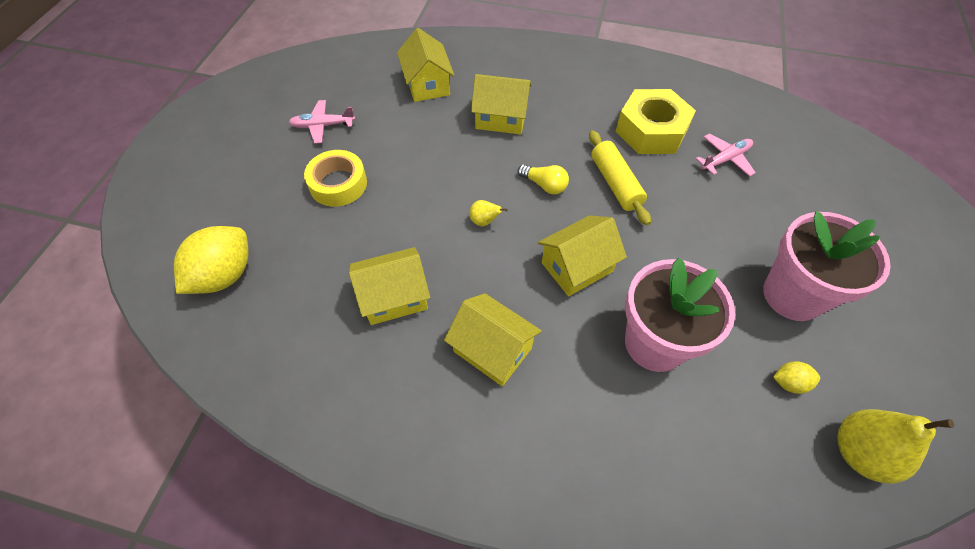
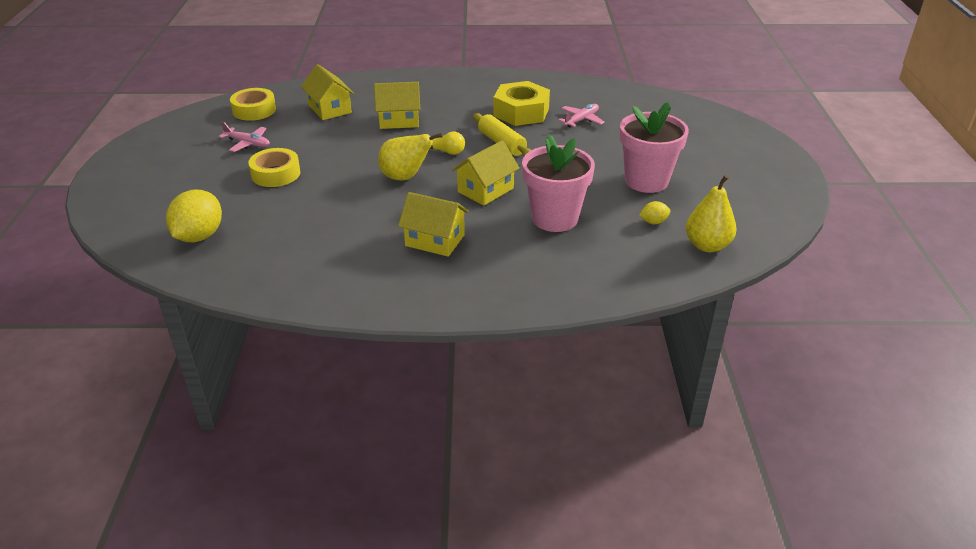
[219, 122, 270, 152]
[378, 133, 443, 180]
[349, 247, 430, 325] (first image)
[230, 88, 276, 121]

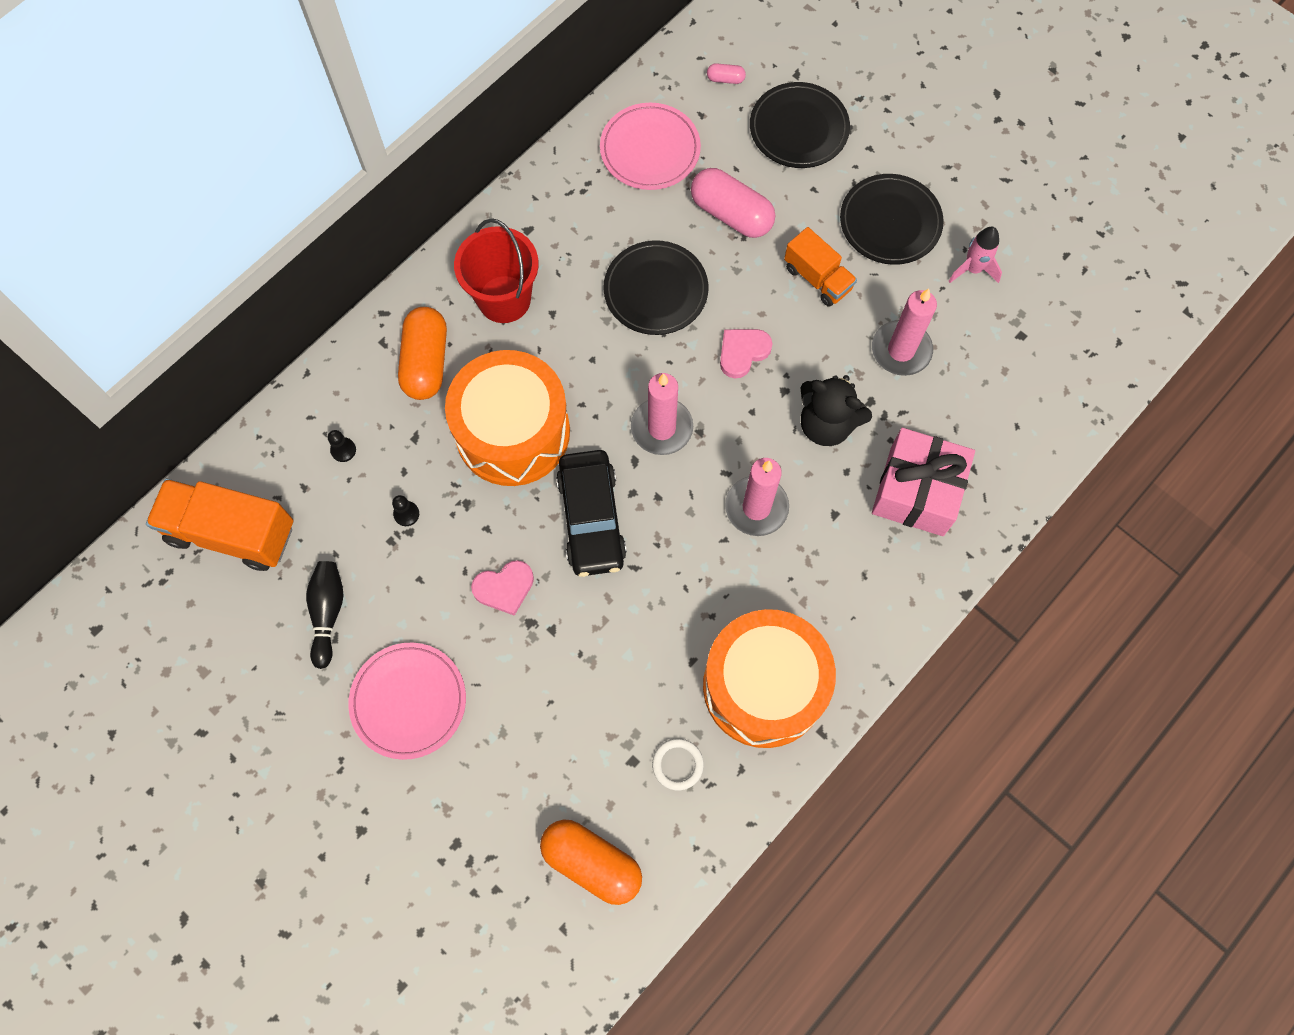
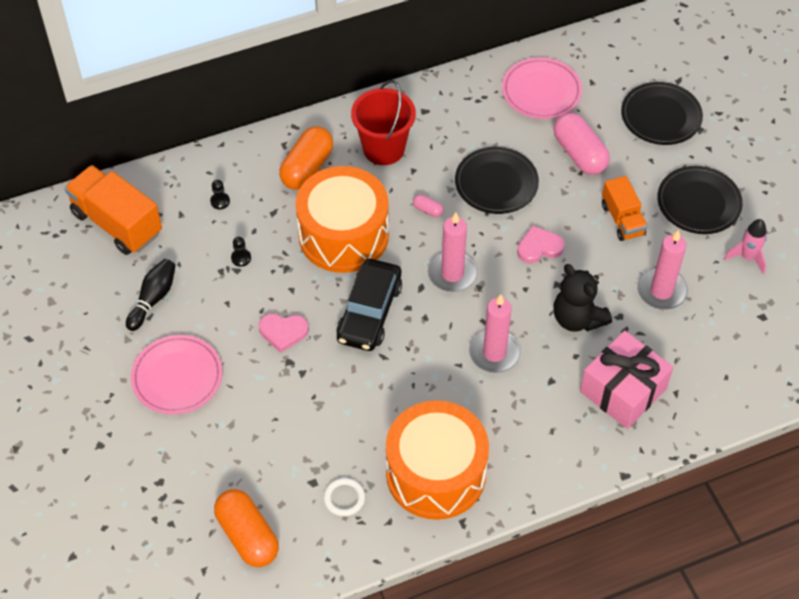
[413, 195, 444, 217]

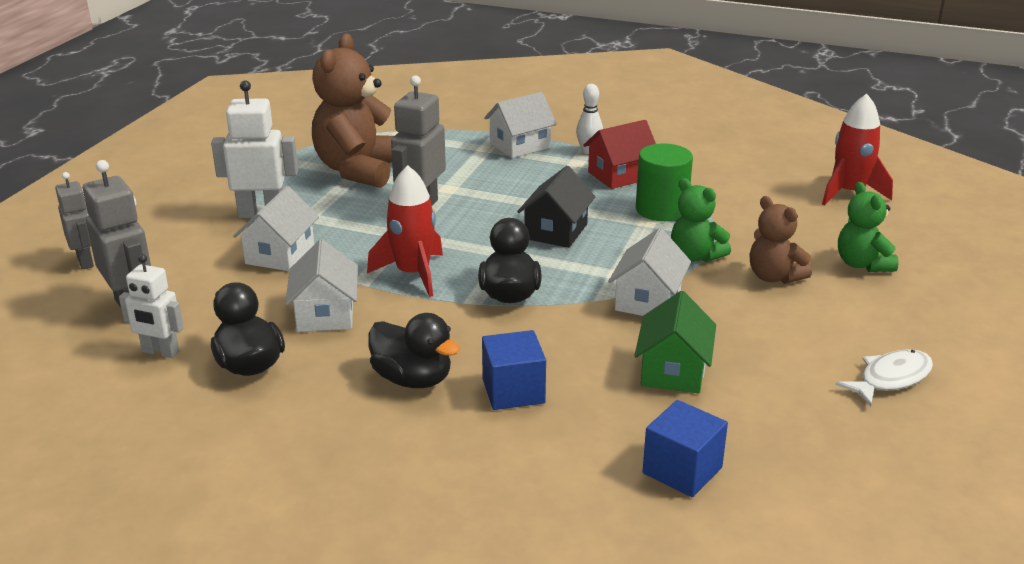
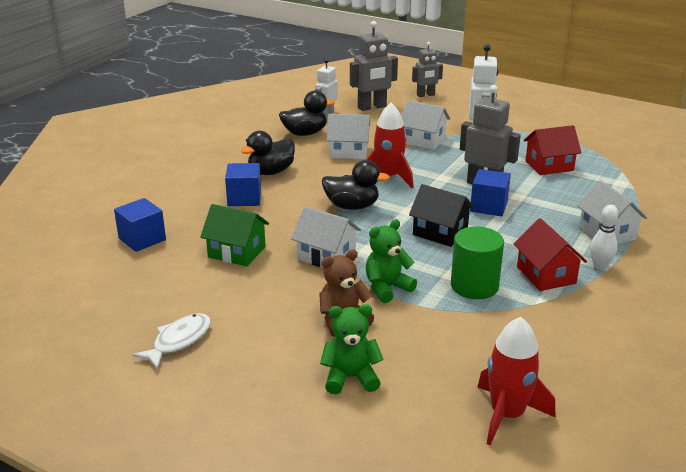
[524, 125, 582, 175]
[132, 313, 211, 369]
[470, 169, 511, 217]

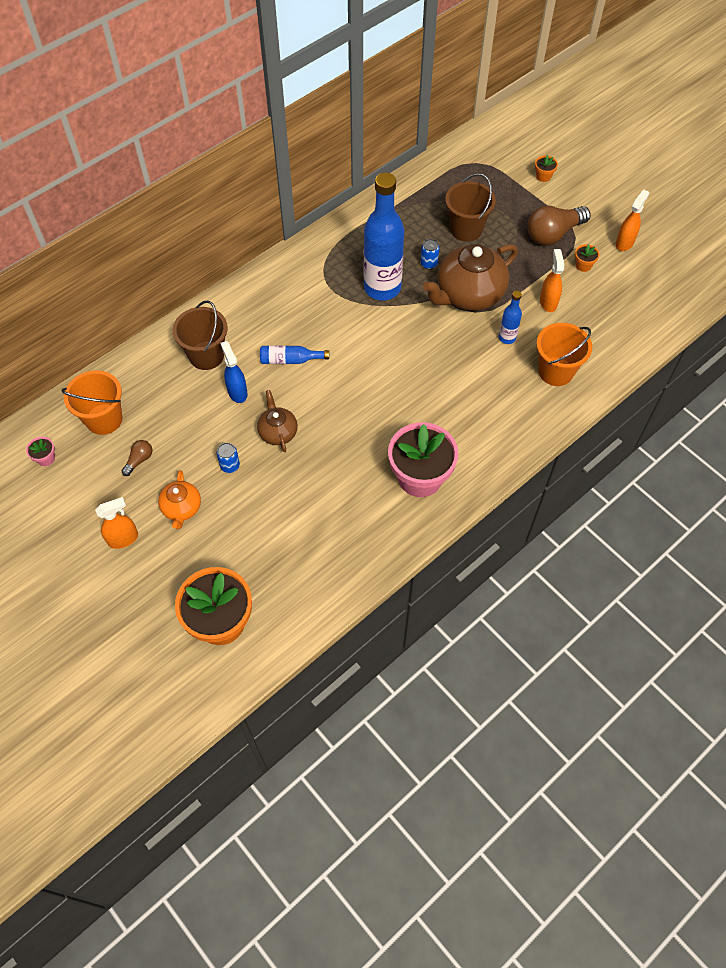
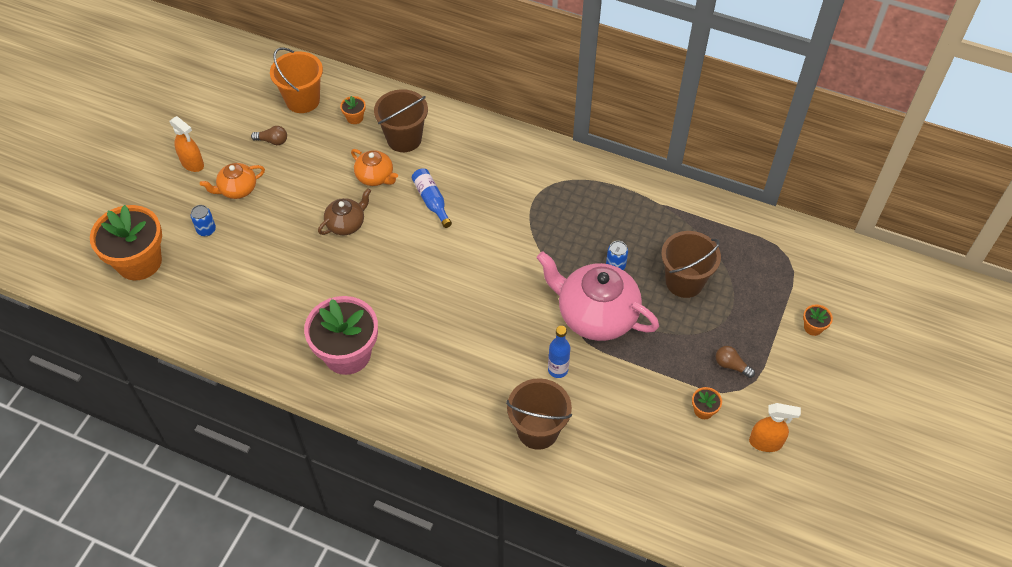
[363, 173, 404, 301] (first image)
[716, 346, 755, 378]
[537, 251, 659, 341]
[540, 249, 564, 312] (first image)
[506, 378, 572, 450]
[351, 149, 398, 186]
[26, 437, 55, 466] (first image)
[190, 205, 216, 236]
[340, 96, 366, 124]

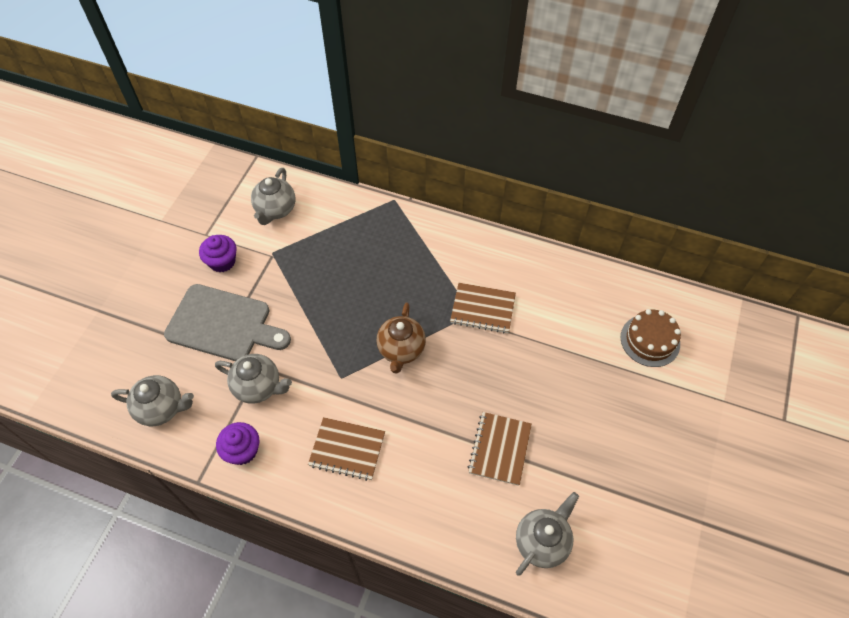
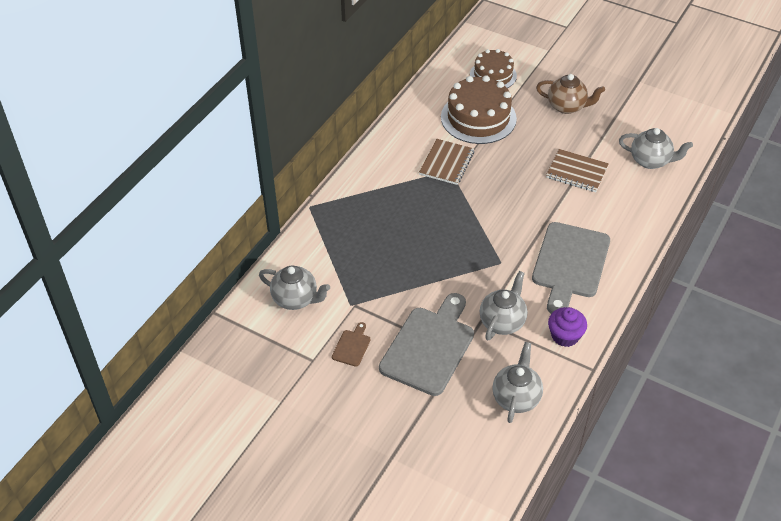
[332, 322, 371, 366]
[536, 74, 605, 114]
[532, 222, 610, 314]
[619, 128, 693, 169]
[441, 75, 517, 144]

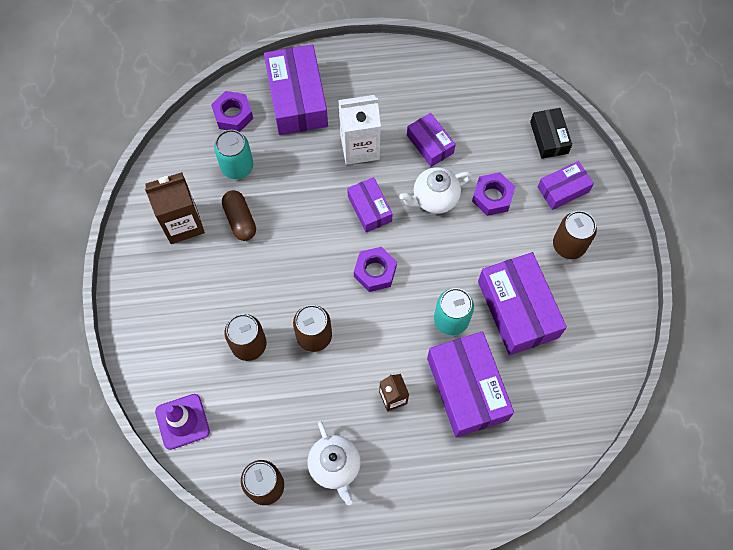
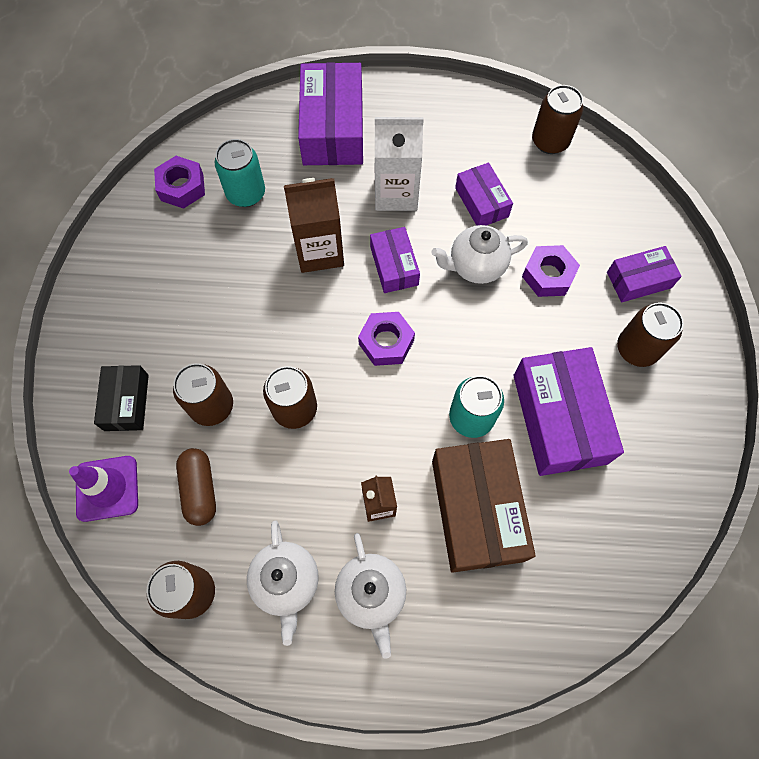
[154, 156, 205, 209]
[94, 365, 149, 431]
[284, 178, 344, 273]
[176, 448, 216, 526]
[432, 439, 536, 573]
[532, 85, 584, 154]
[335, 533, 406, 659]

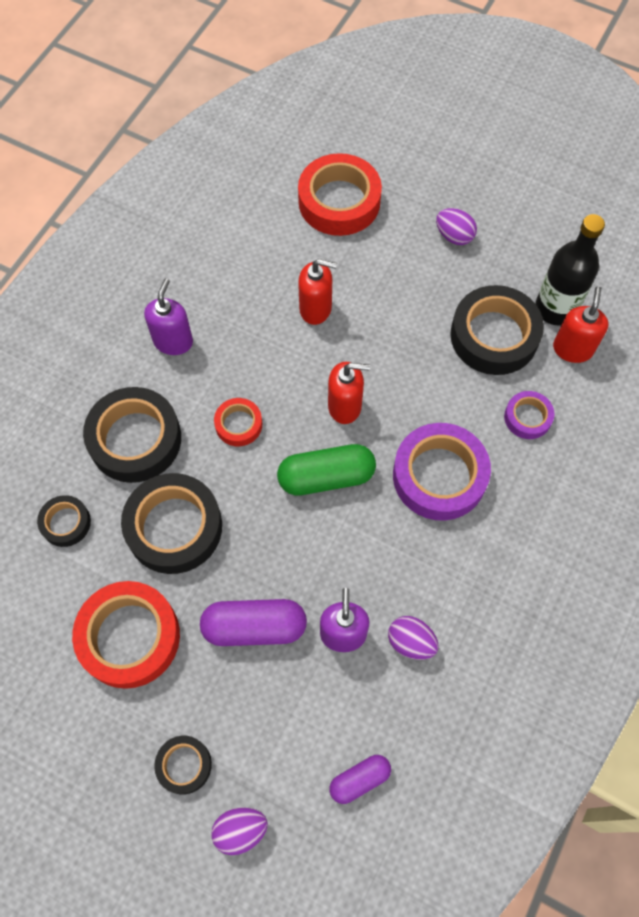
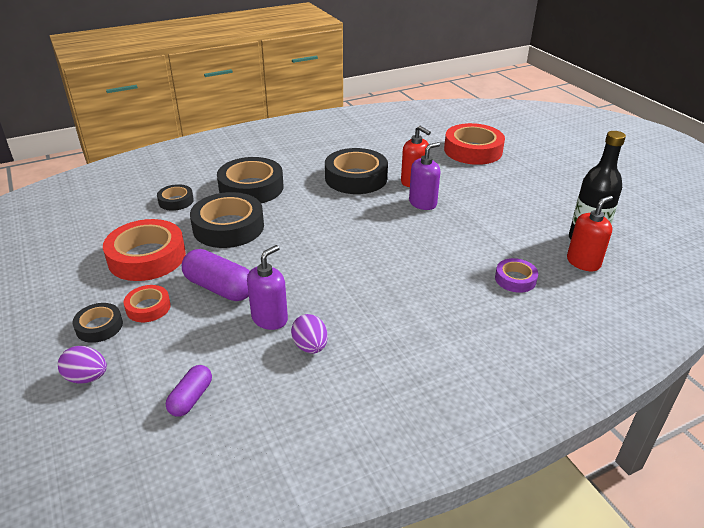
[436, 208, 477, 245] (first image)
[409, 142, 440, 210]
[325, 148, 388, 194]
[328, 362, 370, 424] (first image)
[124, 285, 171, 322]
[393, 423, 491, 521] (first image)
[277, 444, 376, 495] (first image)
[166, 365, 212, 417]

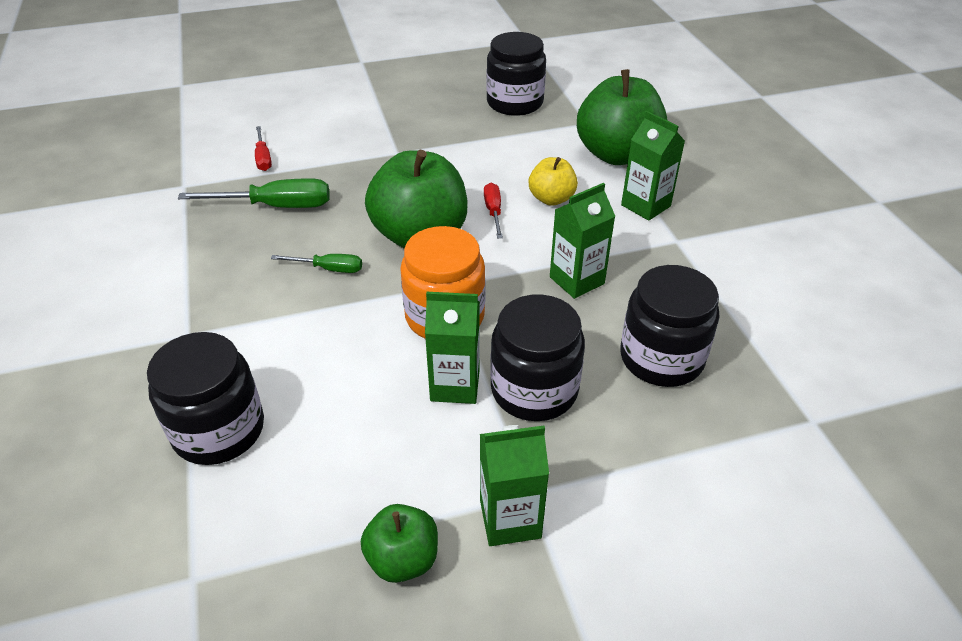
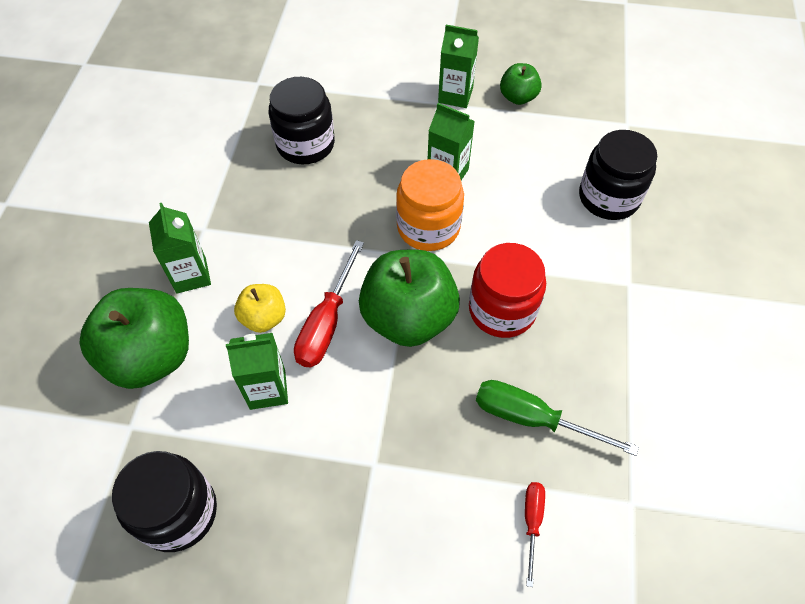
[294, 240, 364, 367]
[226, 333, 288, 410]
[469, 243, 546, 338]
[490, 294, 585, 421] (first image)

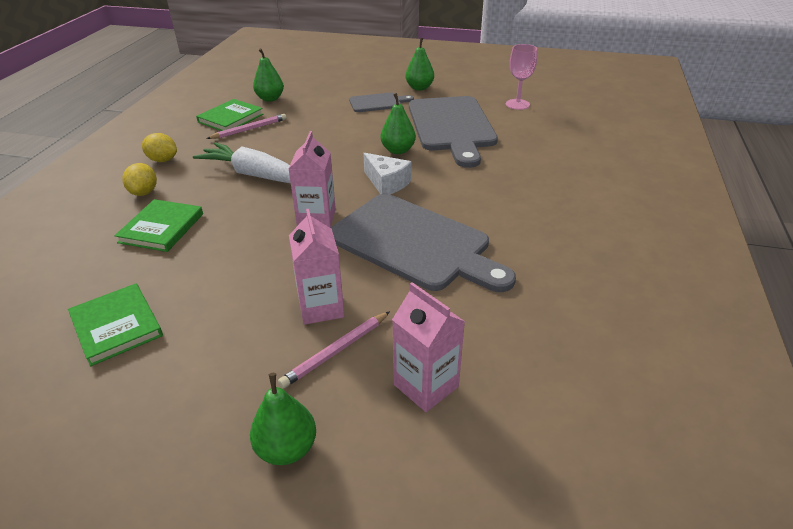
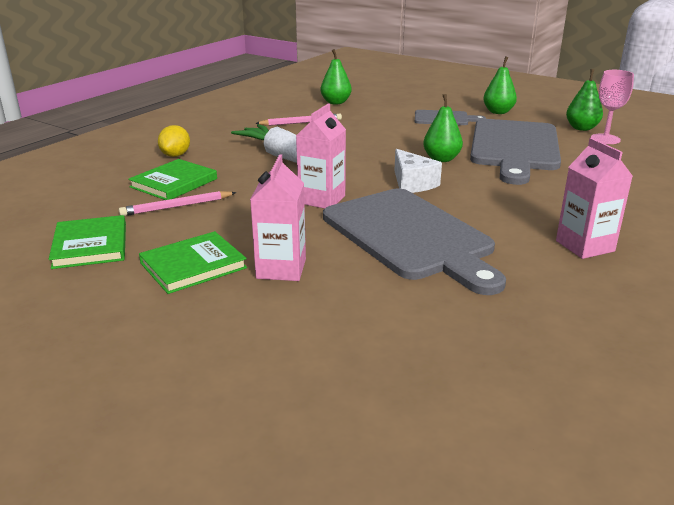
[139, 231, 247, 294]
[142, 133, 177, 162] (first image)
[556, 138, 633, 259]
[119, 191, 237, 216]
[566, 69, 603, 131]

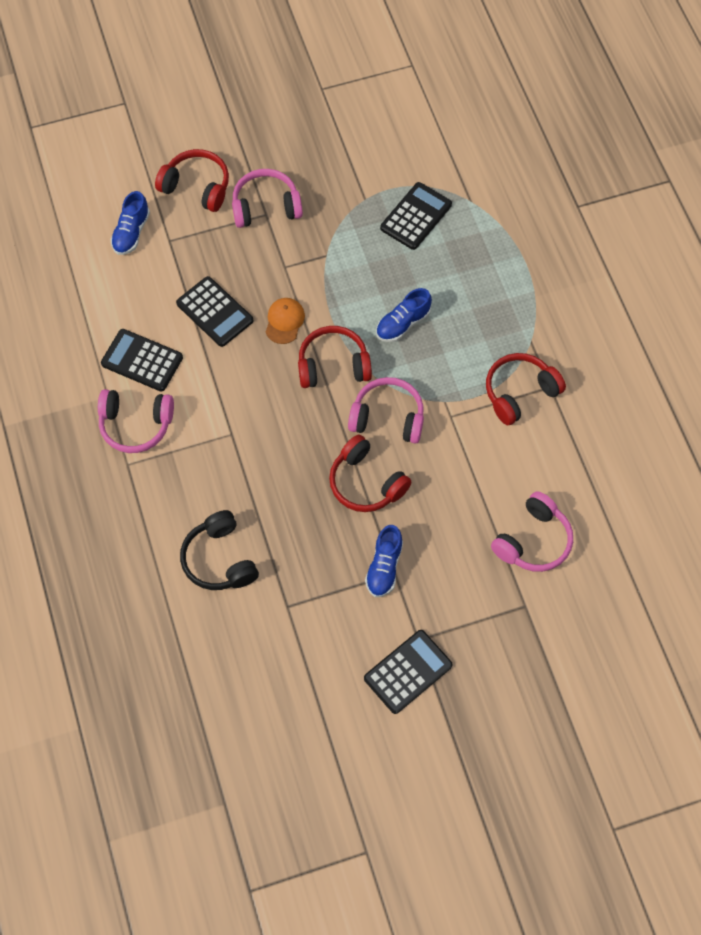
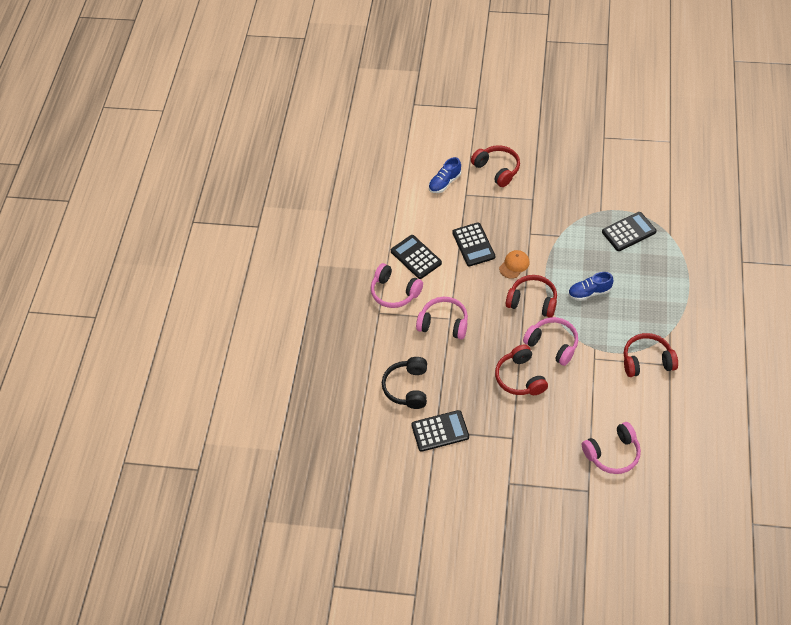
[416, 297, 468, 340]
[365, 525, 403, 597] (first image)
[411, 410, 469, 452]

